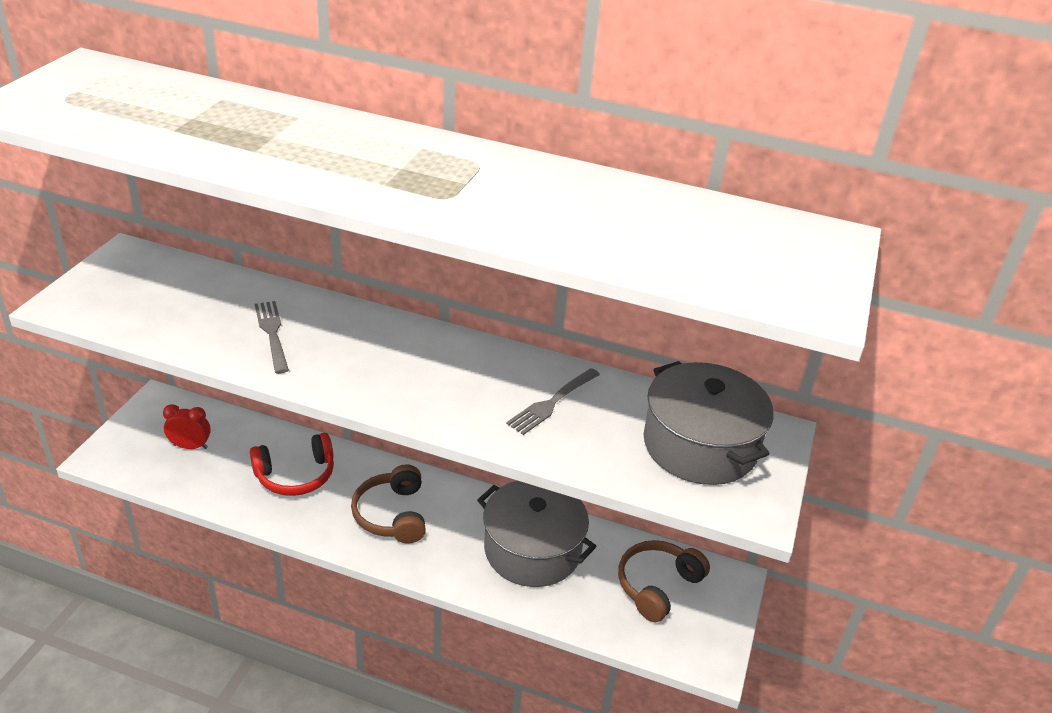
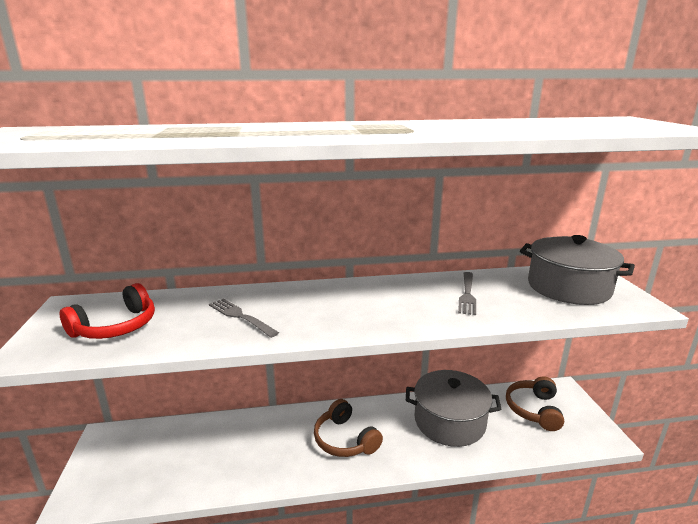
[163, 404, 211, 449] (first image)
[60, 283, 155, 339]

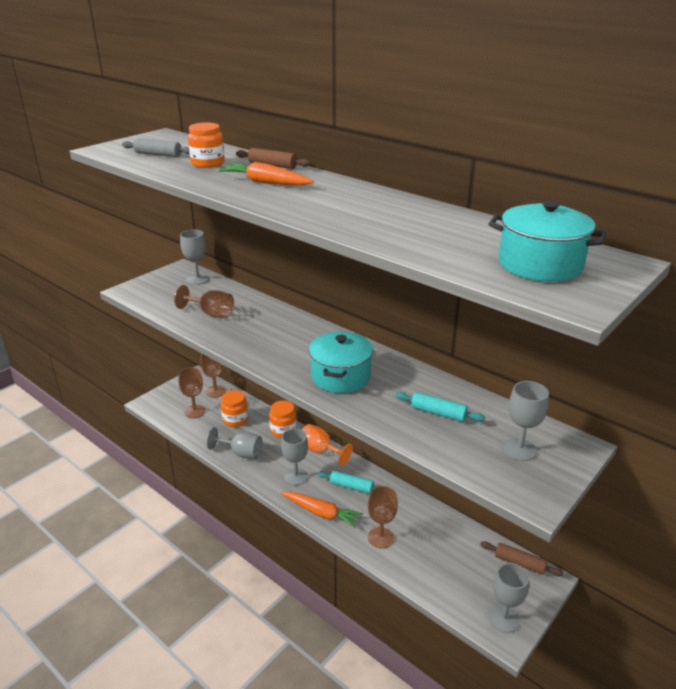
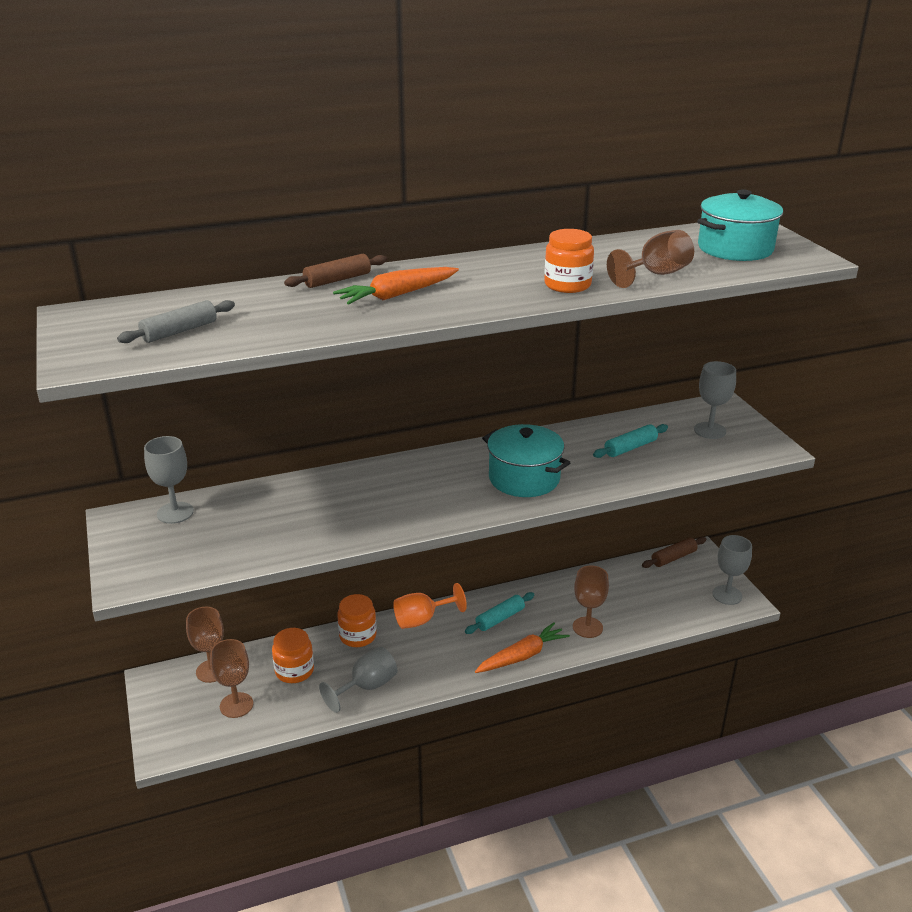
[544, 229, 594, 293]
[607, 230, 694, 288]
[281, 429, 308, 486] (first image)

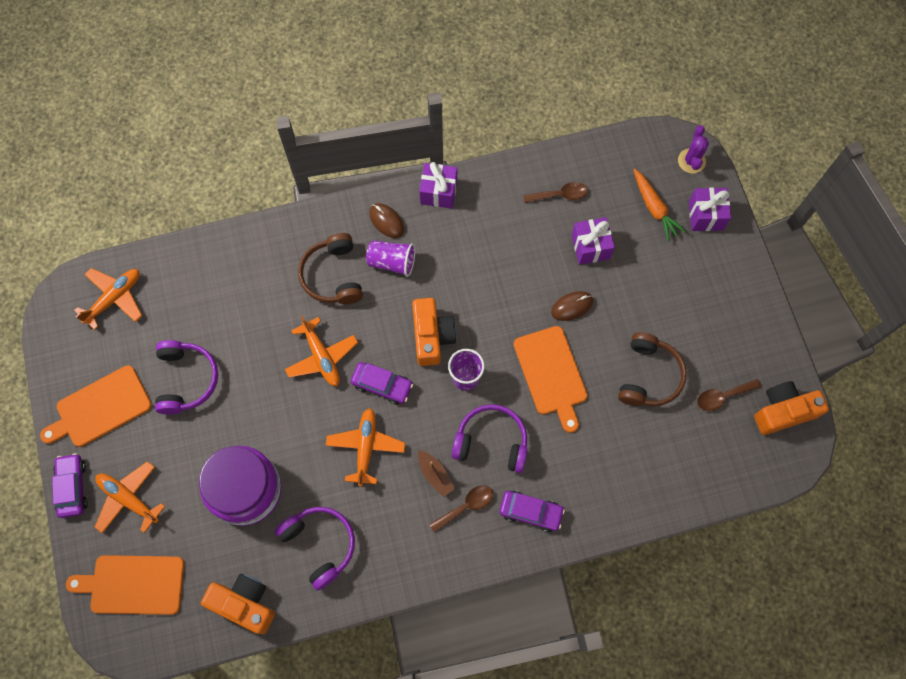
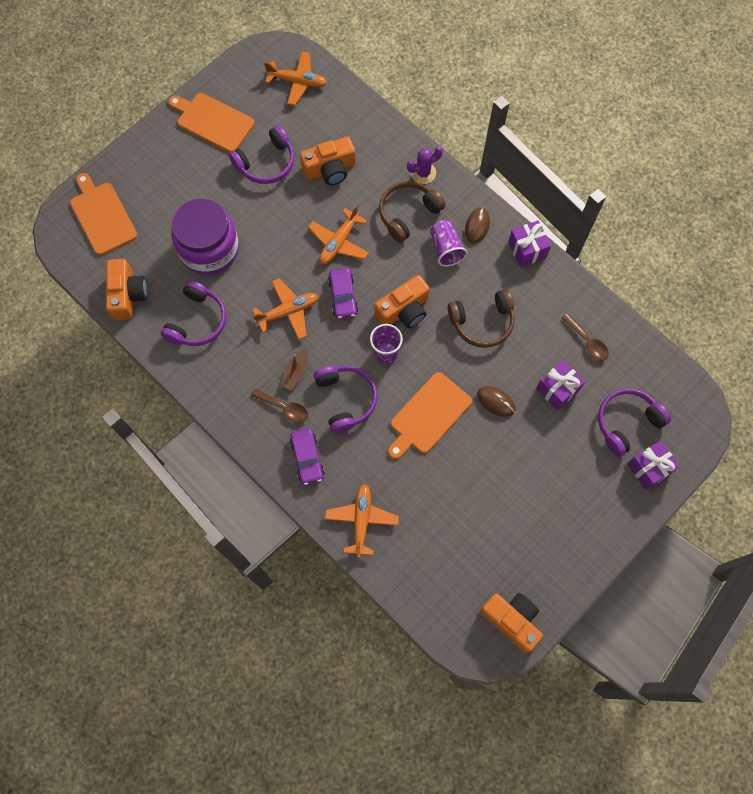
[407, 147, 443, 184]
[598, 389, 671, 457]
[448, 289, 515, 348]
[697, 379, 761, 411] (first image)
[52, 453, 88, 518] (first image)
[325, 484, 399, 557]
[300, 137, 356, 185]

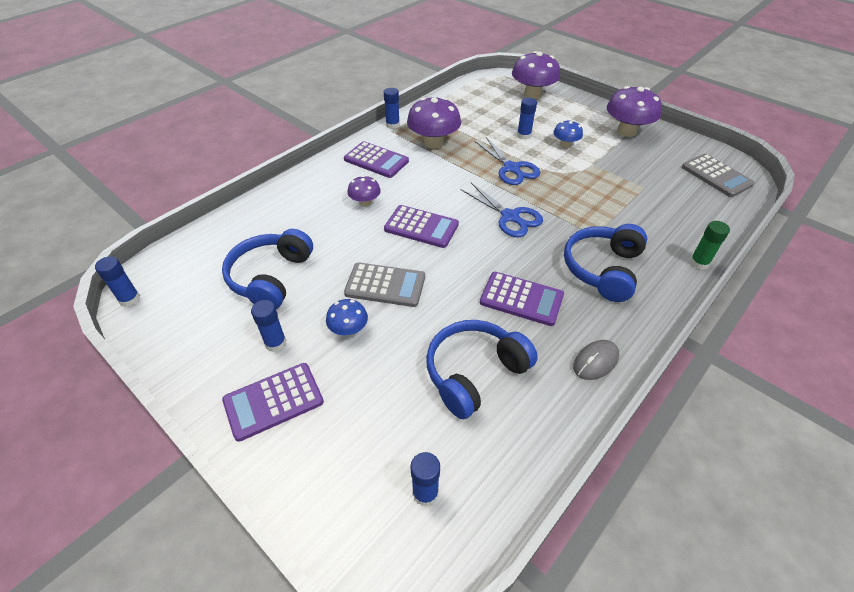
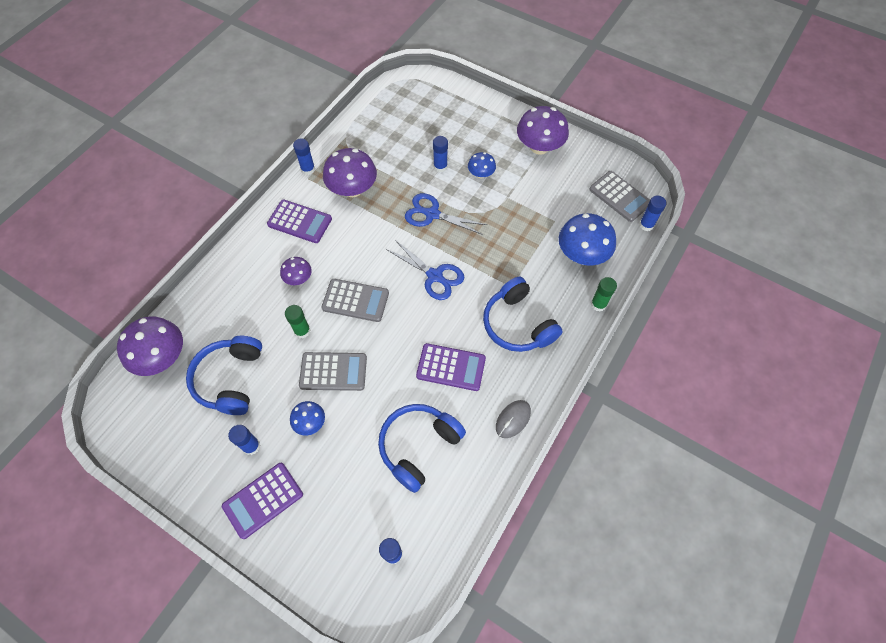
[117, 316, 183, 376]
[405, 193, 487, 235]
[321, 279, 389, 322]
[483, 277, 563, 352]
[639, 195, 666, 231]
[559, 213, 616, 265]
[285, 305, 310, 338]

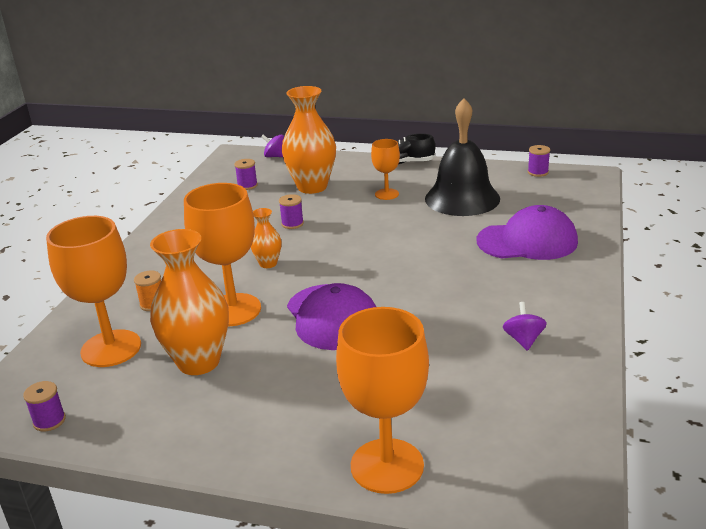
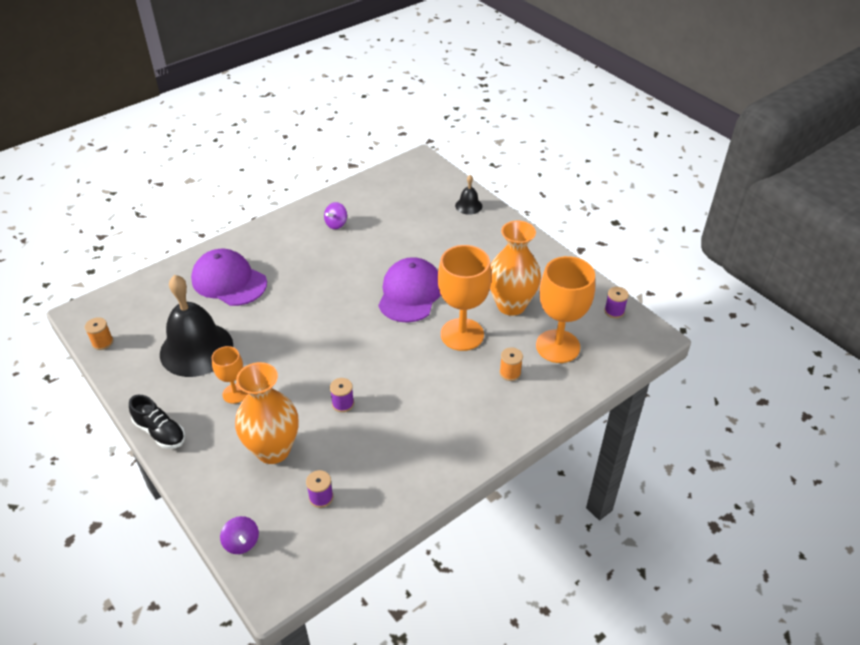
[85, 317, 113, 350]
[251, 208, 281, 268] (first image)
[455, 175, 482, 215]

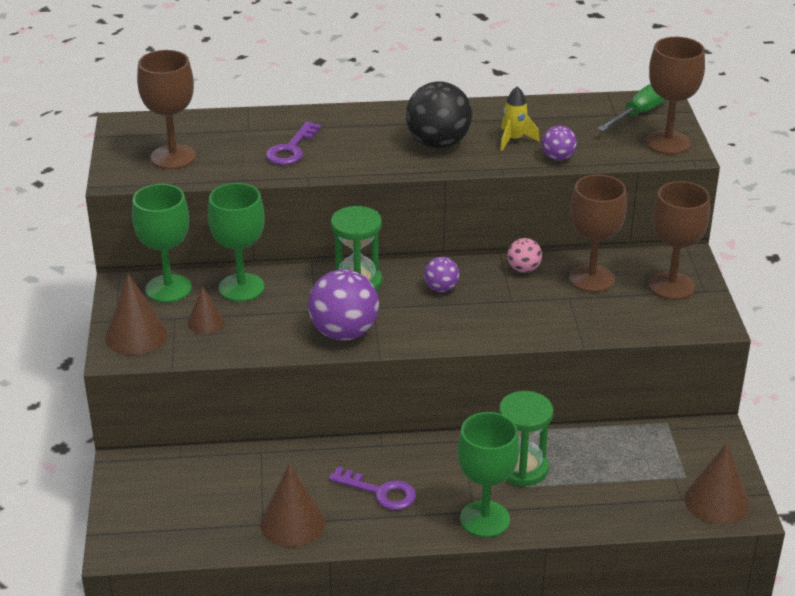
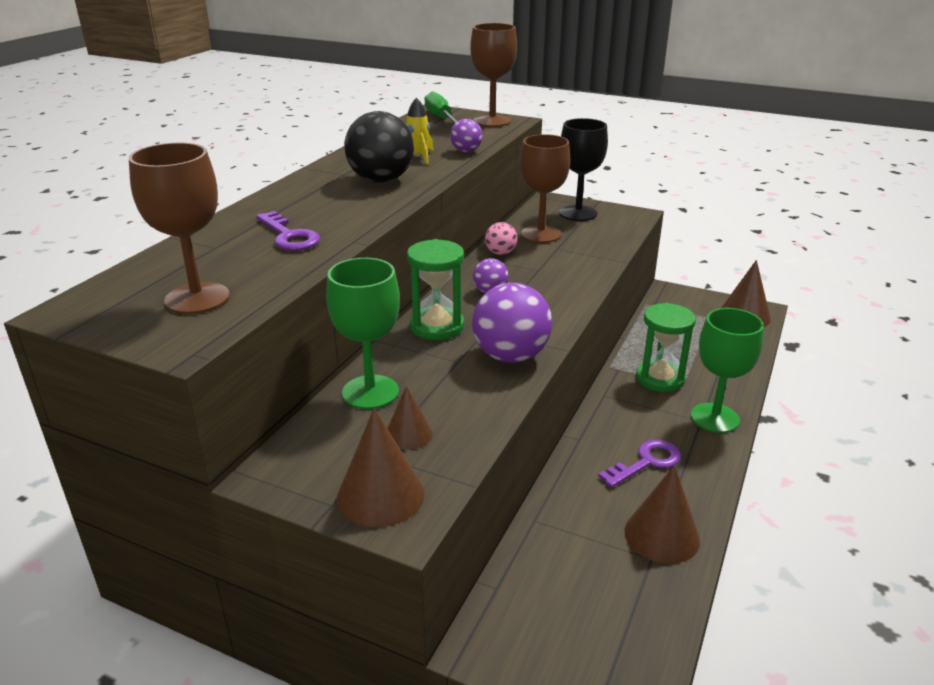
[559, 118, 608, 221]
[132, 184, 192, 303] (first image)

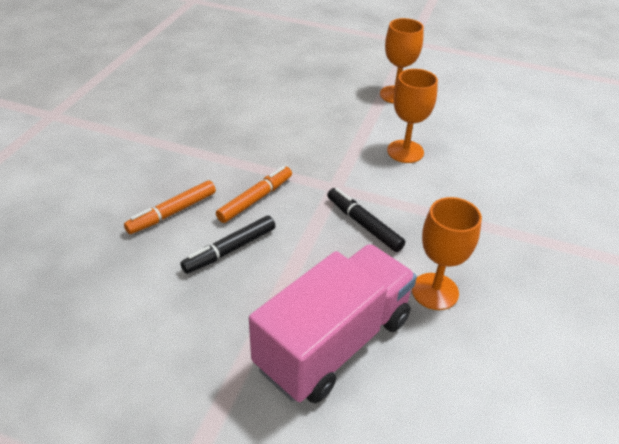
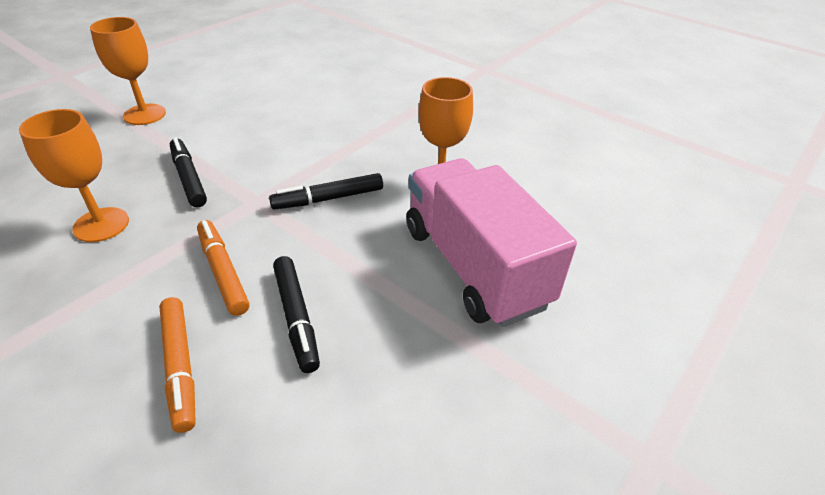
[19, 109, 129, 242]
[170, 137, 207, 207]

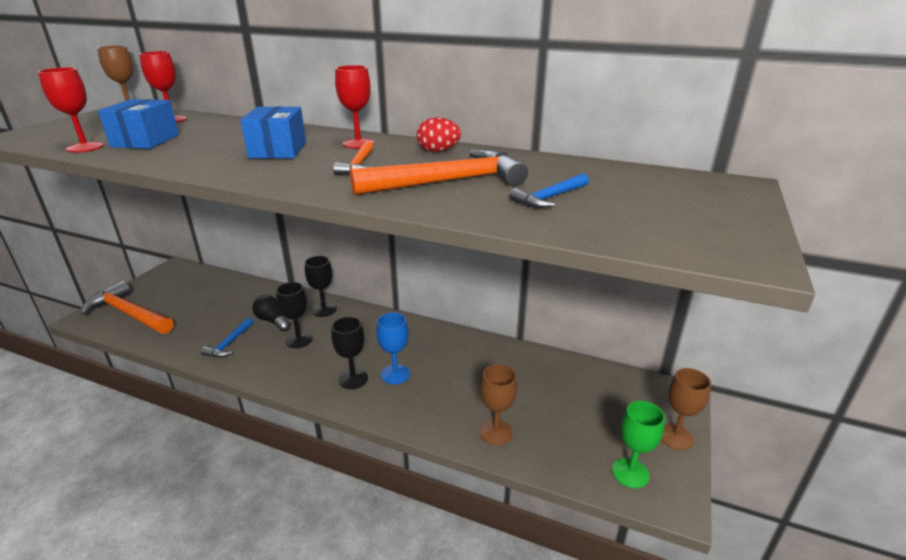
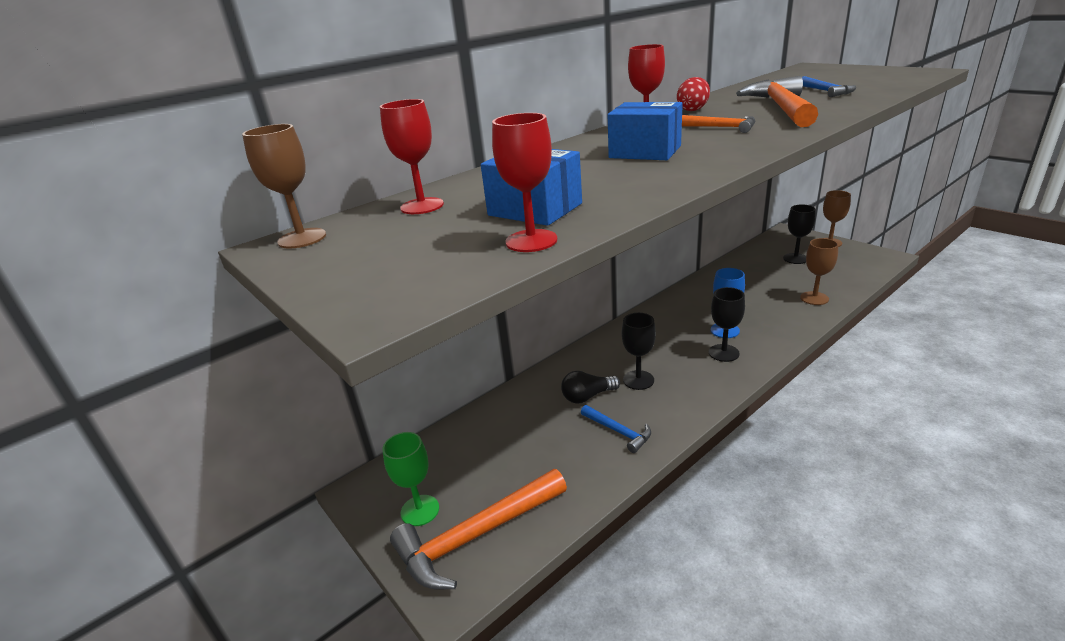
[783, 205, 816, 264]
[382, 432, 439, 526]

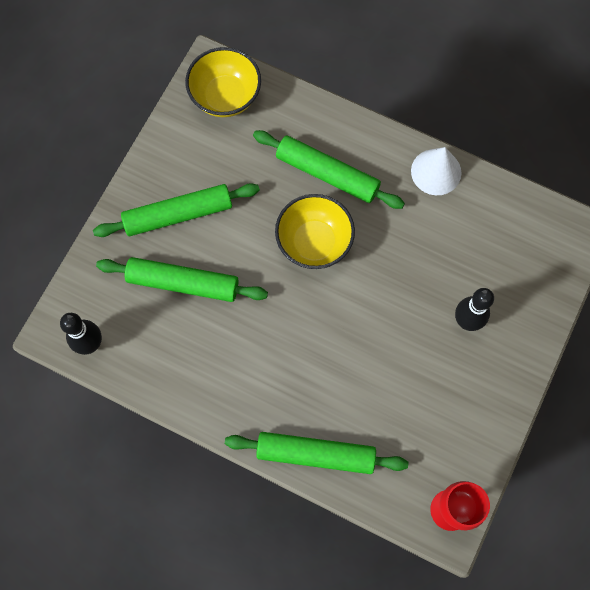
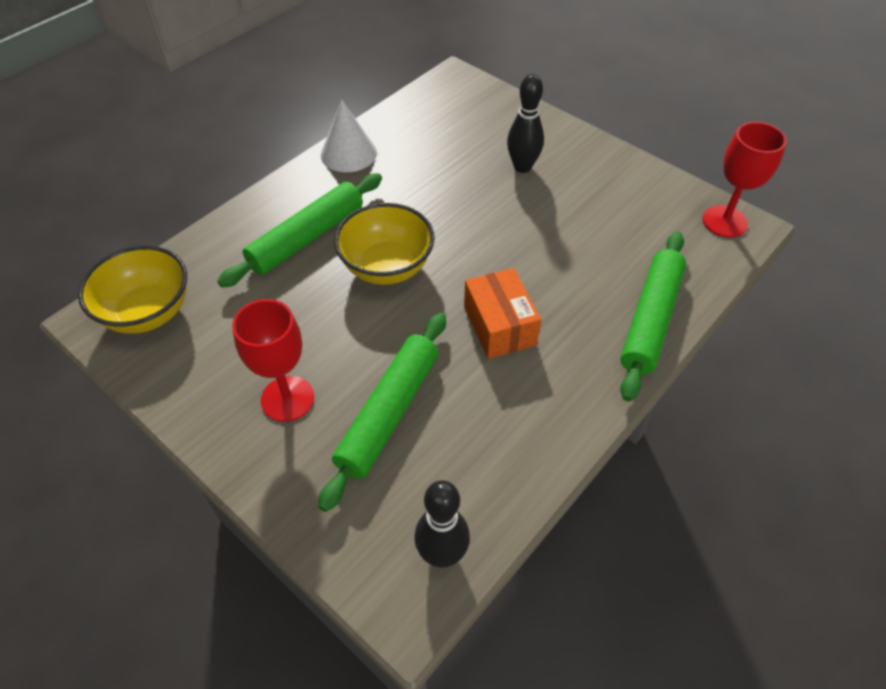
[232, 299, 314, 422]
[464, 268, 541, 359]

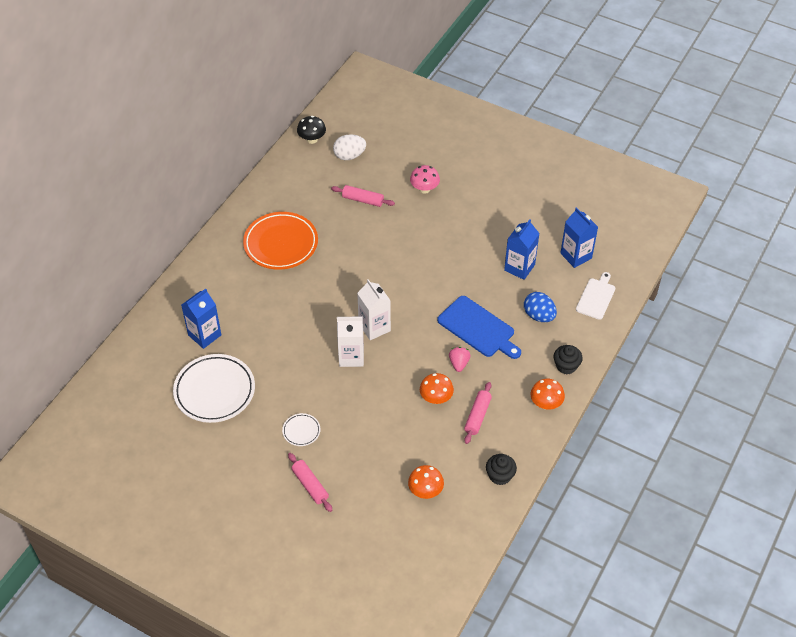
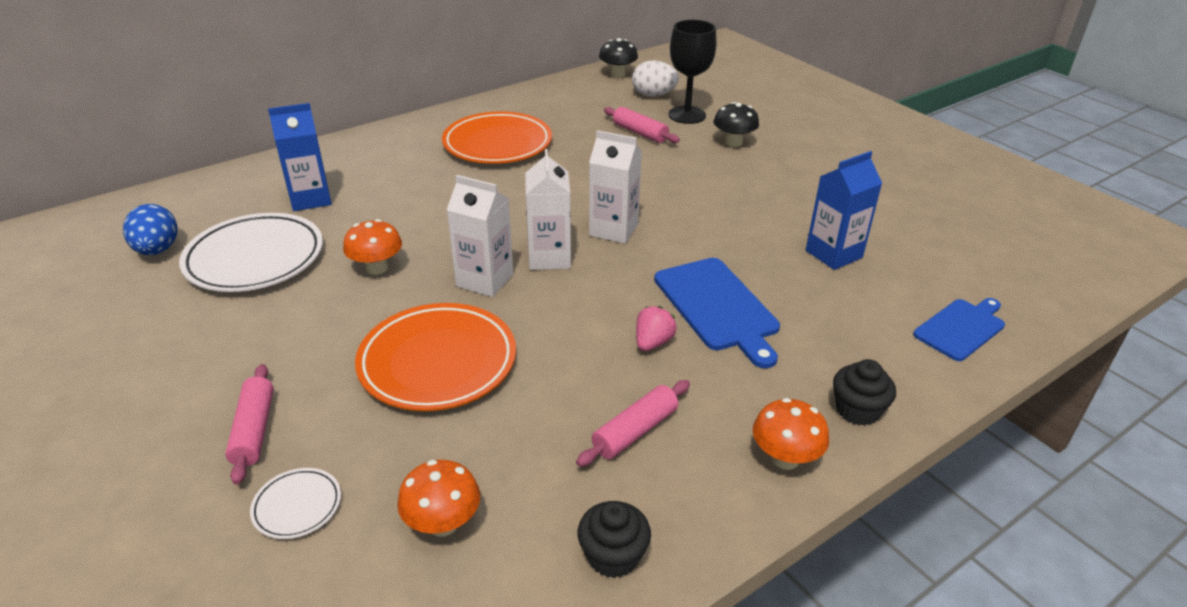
[714, 102, 759, 147]
[560, 207, 598, 268] (first image)
[913, 298, 1005, 361]
[123, 204, 178, 255]
[343, 219, 402, 275]
[250, 468, 341, 539]
[669, 20, 716, 124]
[589, 130, 642, 244]
[355, 303, 516, 411]

